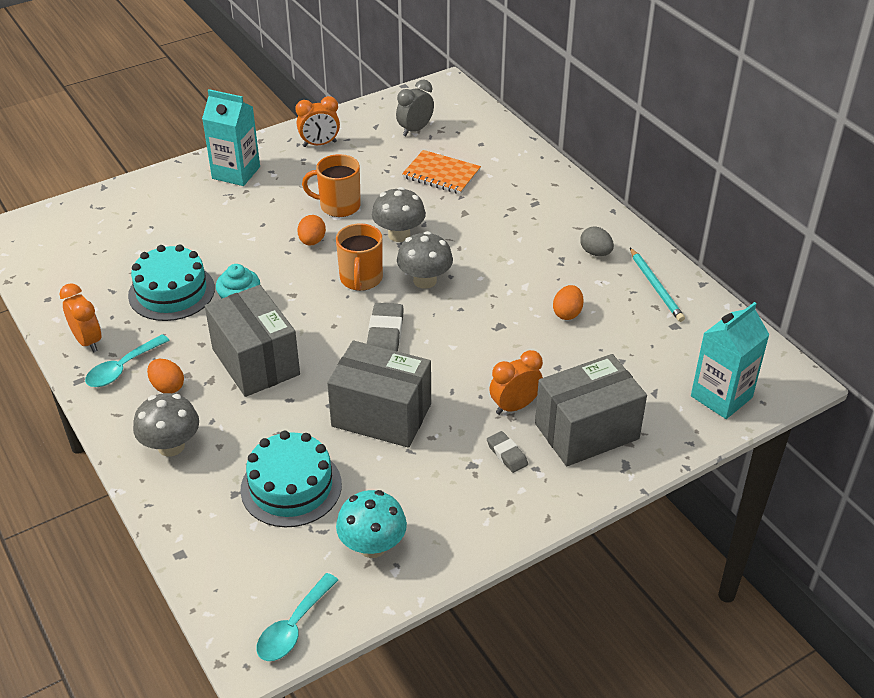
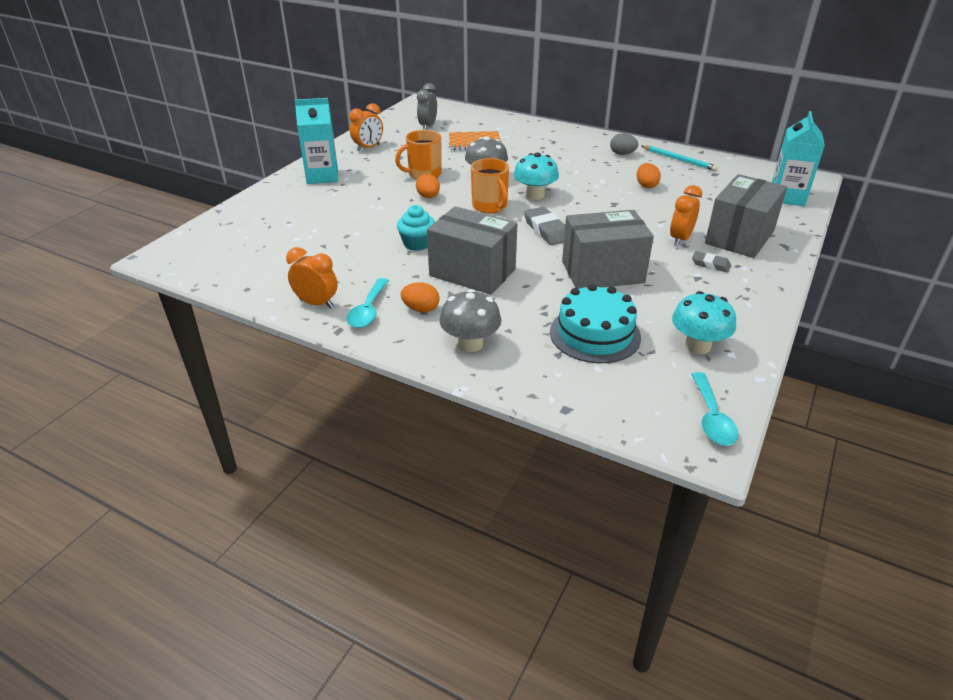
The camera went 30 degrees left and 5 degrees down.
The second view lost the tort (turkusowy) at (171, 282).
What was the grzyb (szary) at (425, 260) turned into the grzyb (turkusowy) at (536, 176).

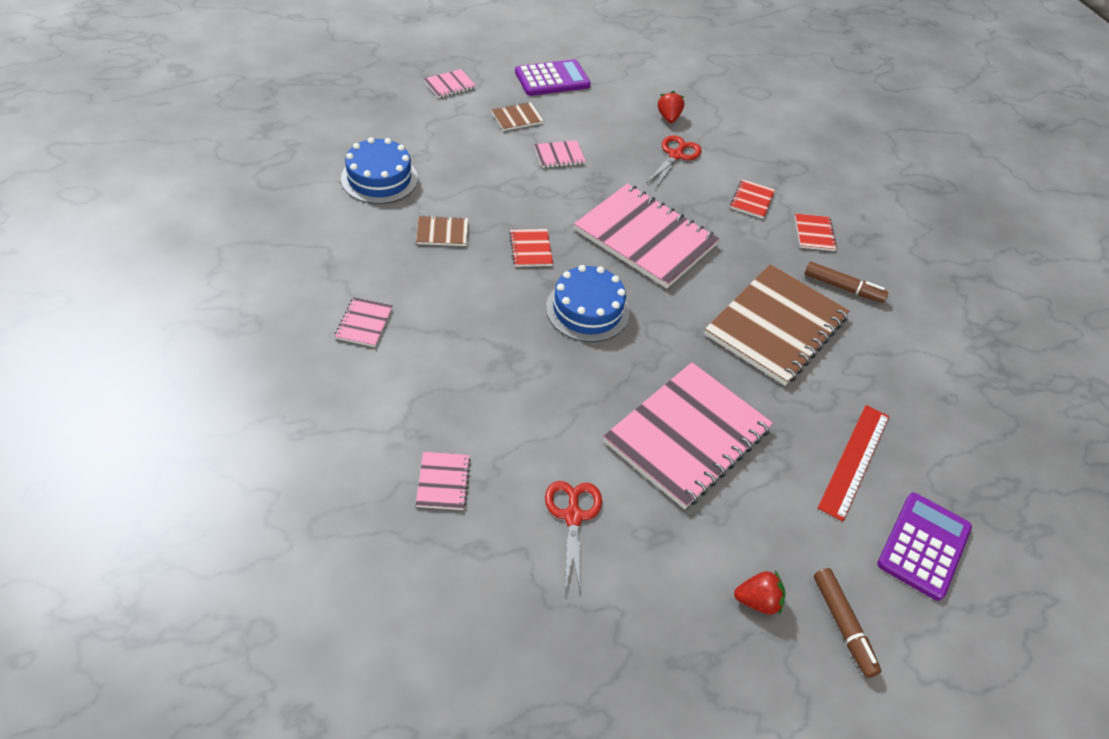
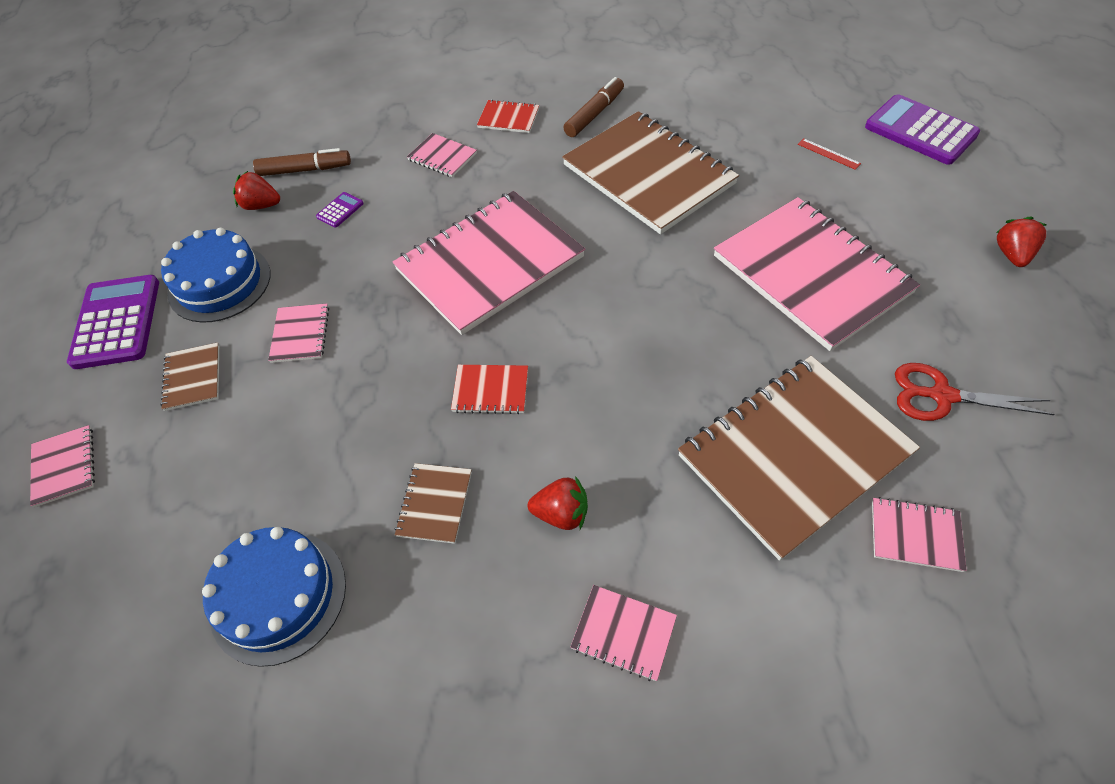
The camera went 70 degrees left and 5 degrees up.
The tort (niebieski) ended up elsewhere, having gone from (587, 303) to (216, 275).
Where the nożyczki (czerwony) stood at (674, 161), the kalkulator (fioletowy) came to stand at (340, 210).
What was the zeszyt (czerwony) at (752, 199) turned into the zeszyt (różowy) at (442, 155).
The flamaster (brązowy) ended up elsewhere, having gone from (847, 623) to (302, 162).
The size of the linijka (czerwony) at (853, 463) changed by a factor of 0.43.
The second view gained the truskawka (czerwony) at (557, 503).
The second view gained the zeszyt (brązowy) at (799, 458).

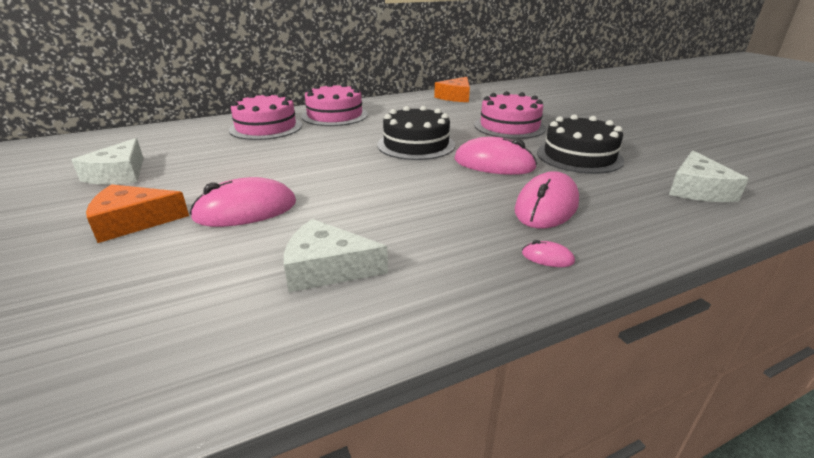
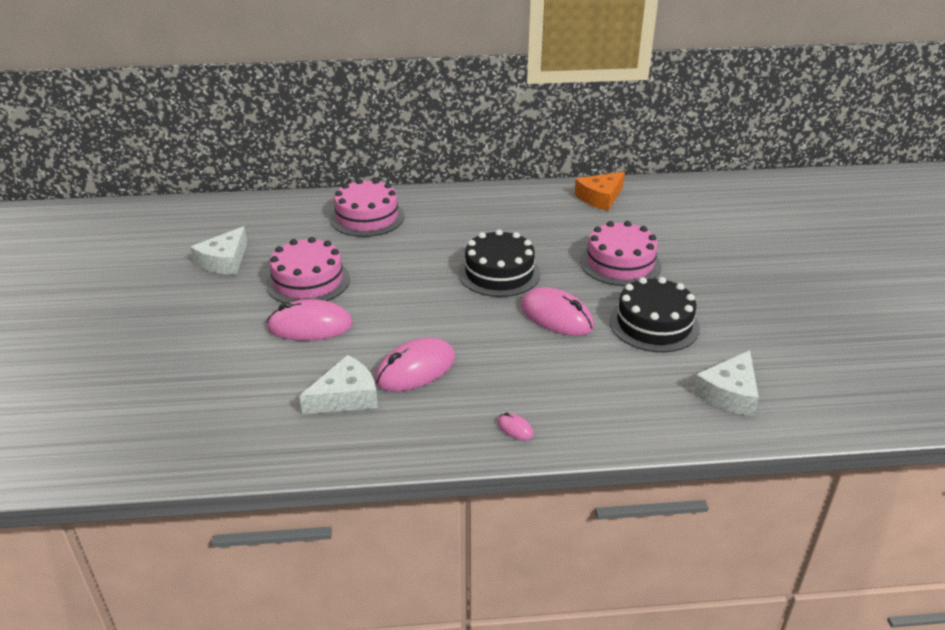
The camera went 20 degrees right and 5 degrees up.
The second view lost the ser (pomarańczowy) at (137, 213).
The ser (biały) at (336, 255) ended up facing another way, 120 degrees clockwise from before.
The tort (różowy) ended up elsewhere, having gone from (335, 104) to (308, 270).
The myszka (różowy) ended up elsewhere, having gone from (547, 200) to (415, 364).

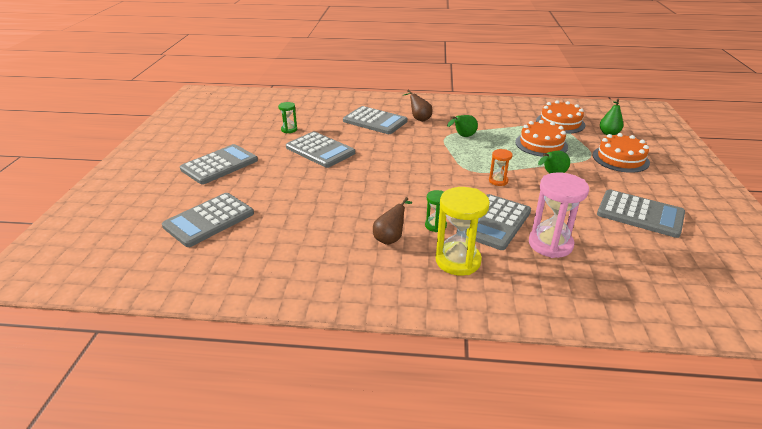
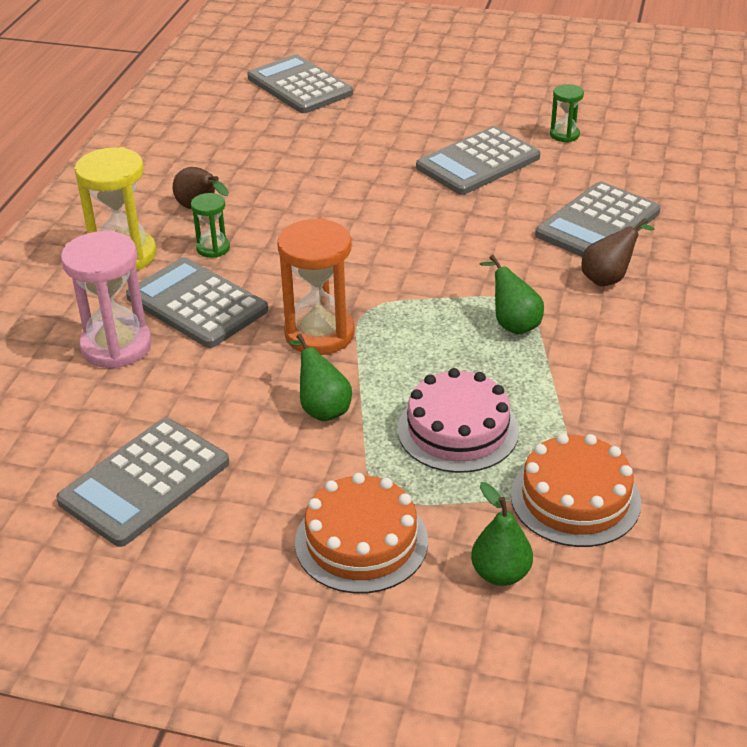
The camera went 100 degrees right and 5 degrees up.
The second view lost the kalkulator (szary) at (219, 164).
The size of the klepsydra (pomarańczowy) at (501, 167) changed by a factor of 1.90.
What was the tort (pomarańczowy) at (541, 138) turned into the tort (różowy) at (458, 420).

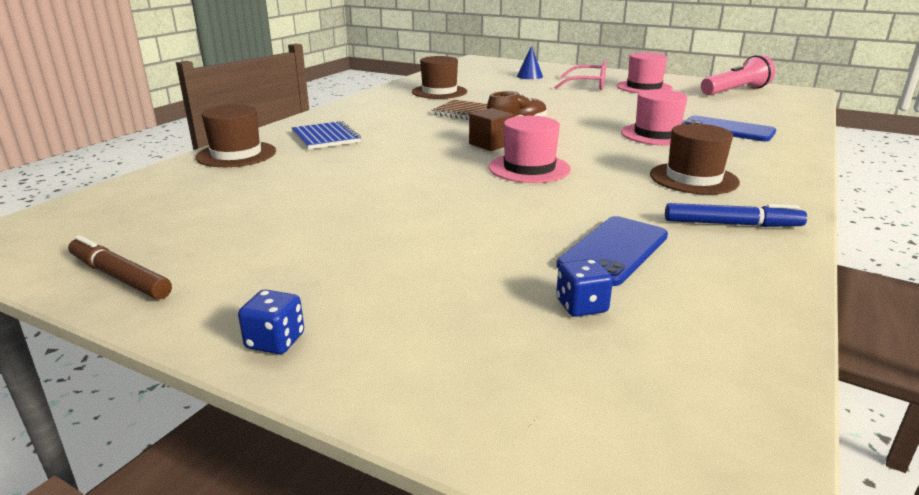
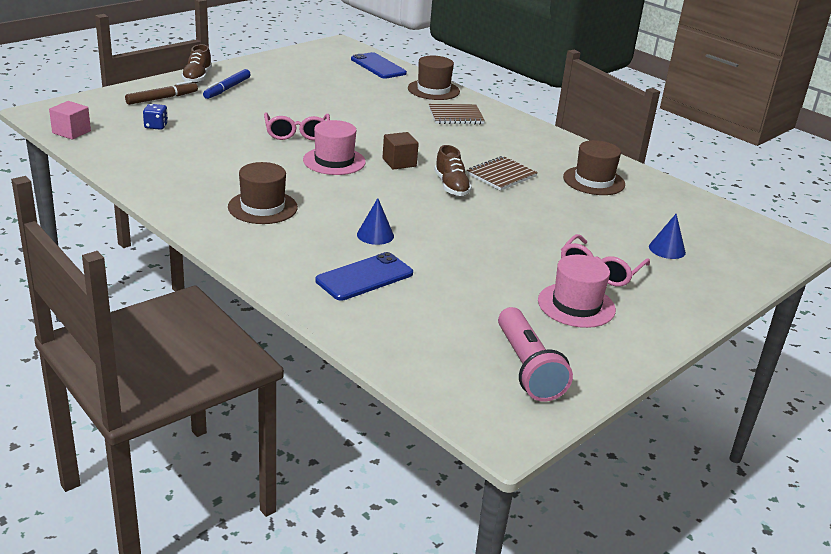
The camera went 105 degrees right and 5 degrees up.
The flamaster (brązowy) ended up elsewhere, having gone from (120, 267) to (161, 93).
Where the kostka do gry (niebieski) stood at (271, 321), the but (brązowy) came to stand at (196, 63).
What was the zeszyt (niebieski) at (326, 135) turned into the zeszyt (brązowy) at (457, 114).
The telefon (niebieski) ended up elsewhere, having gone from (612, 251) to (379, 65).
Where the kapelusz (różowy) stood at (654, 117), the stożek (niebieski) came to stand at (375, 221).
The flamaster (niebieski) ended up elsewhere, having gone from (736, 215) to (227, 84).
The second view gained the sześcian (różowy) at (70, 120).
The second view gained the okulary (różowy) at (297, 126).

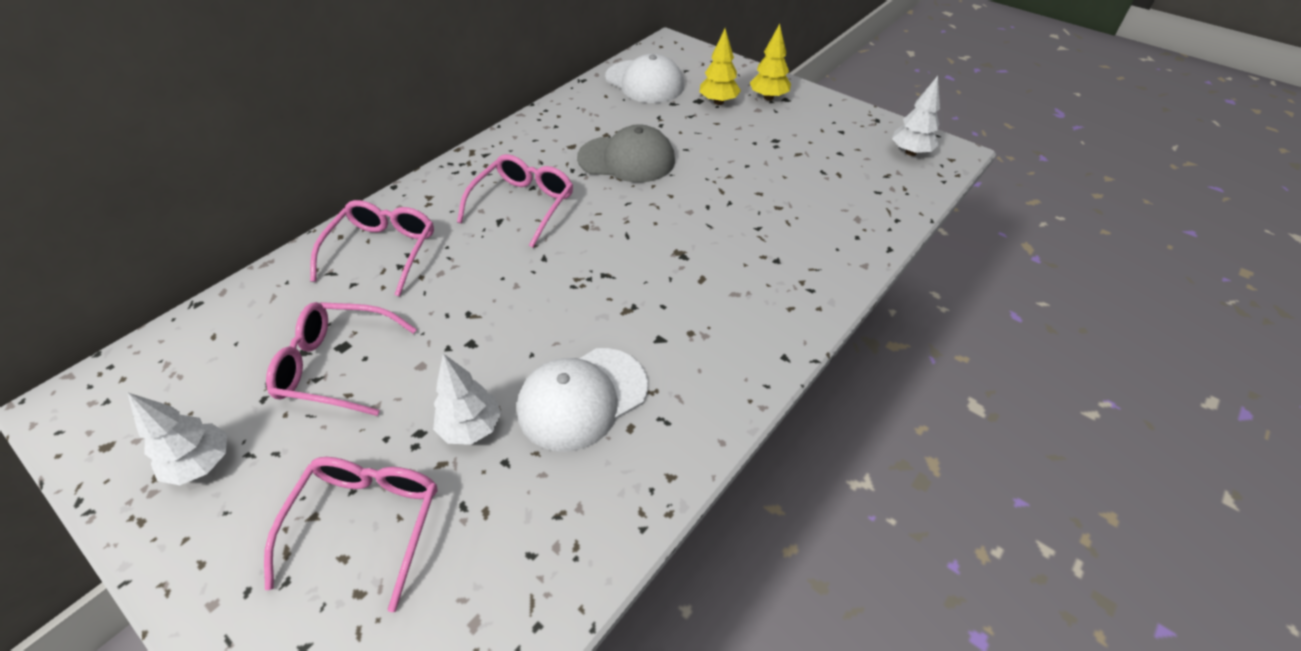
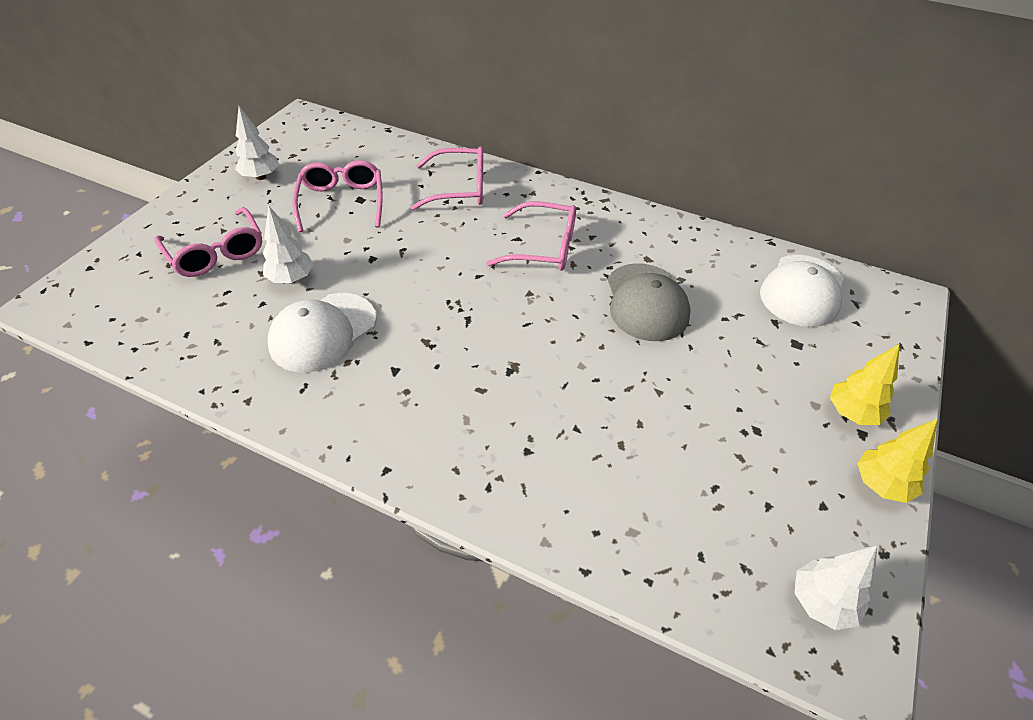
The camera went 75 degrees right and 0 degrees up.
The okulary (różowy) at (350, 534) ended up facing another way, 60 degrees clockwise from before.
The czapka (biały) at (582, 400) ended up facing another way, 90 degrees counterclockwise from before.
The drzewko (żółty) ended up elsewhere, having gone from (720, 67) to (897, 461).

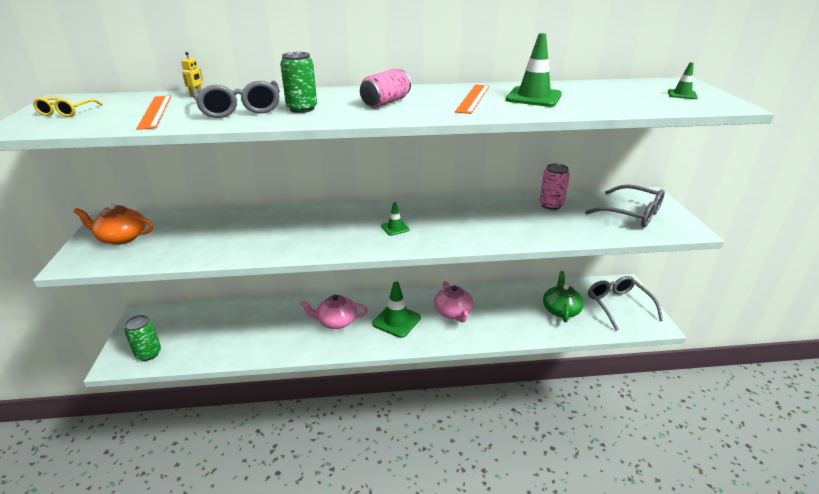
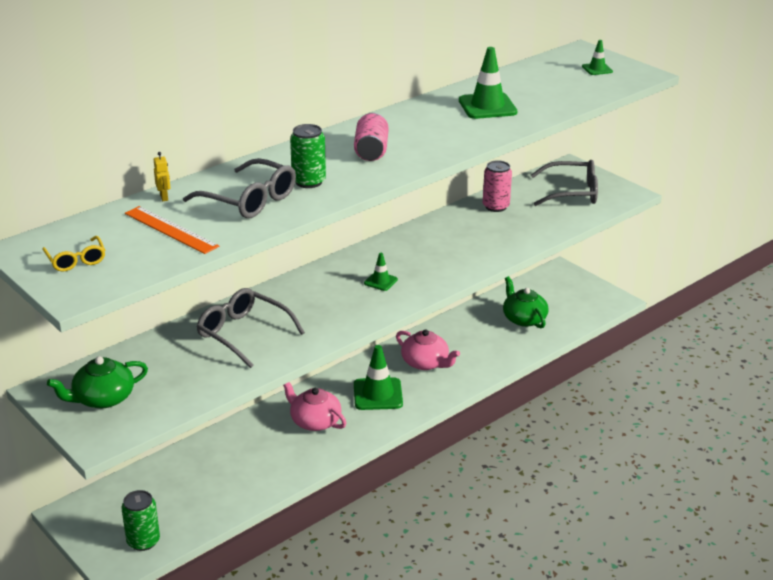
The camera went 35 degrees left and 0 degrees up.
What was the imbryk (pomarańczowy) at (113, 224) turned into the imbryk (zielony) at (97, 382).
The imbryk (różowy) at (334, 312) ended up facing another way, 75 degrees clockwise from before.
The second view lost the linijka (pomarańczowy) at (472, 99).
The okulary (szary) ended up elsewhere, having gone from (625, 303) to (251, 328).

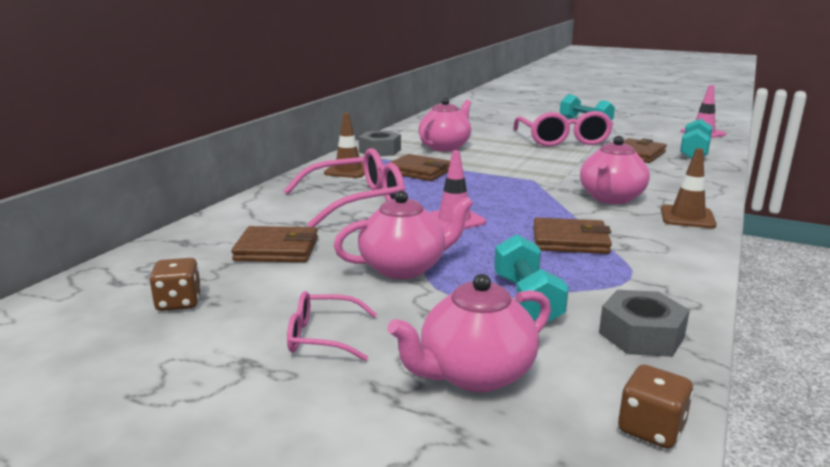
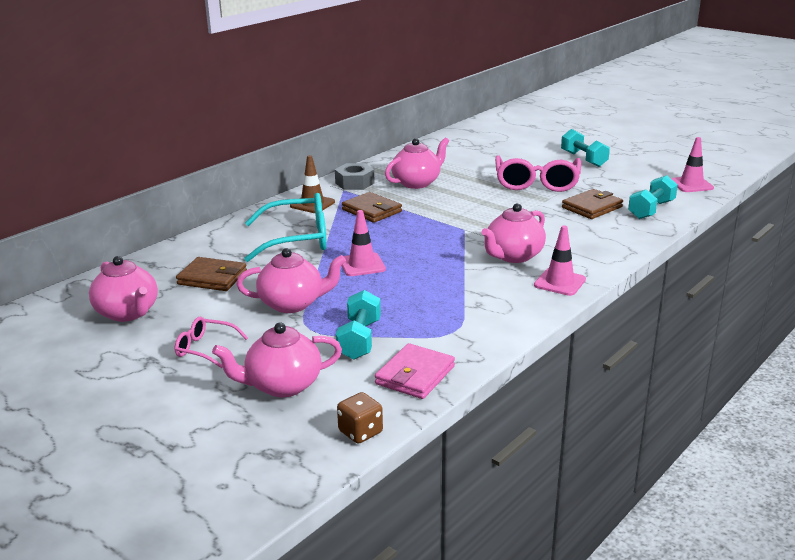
The camera went 15 degrees right and 5 degrees up.
Where the kostka do gry (brązowy) stood at (175, 284), the imbryk (różowy) came to stand at (123, 289).
What was the okulary (różowy) at (344, 187) turned into the okulary (turkusowy) at (285, 227).
The second view lost the portfel (brązowy) at (572, 235).
Where the nakrętka (szary) stood at (644, 323), the portfel (różowy) came to stand at (415, 371).
What was the pachołek (brązowy) at (689, 188) turned into the pachołek (różowy) at (560, 260).

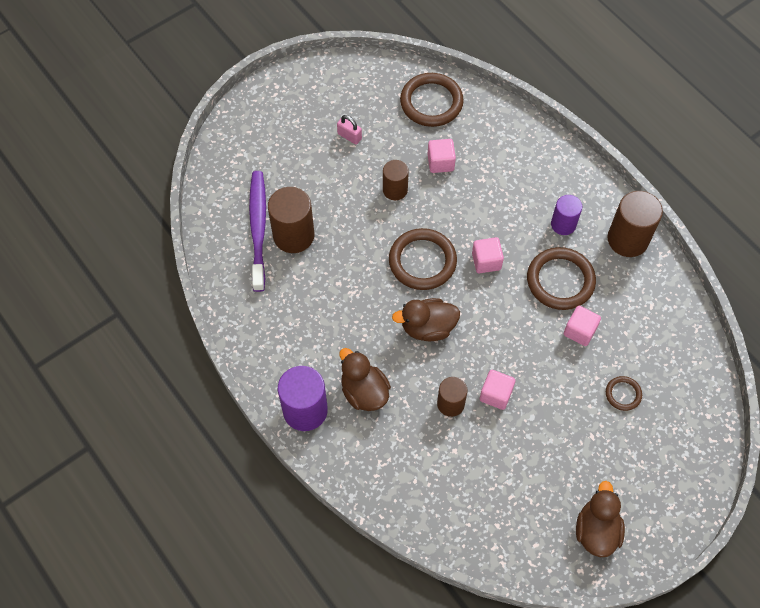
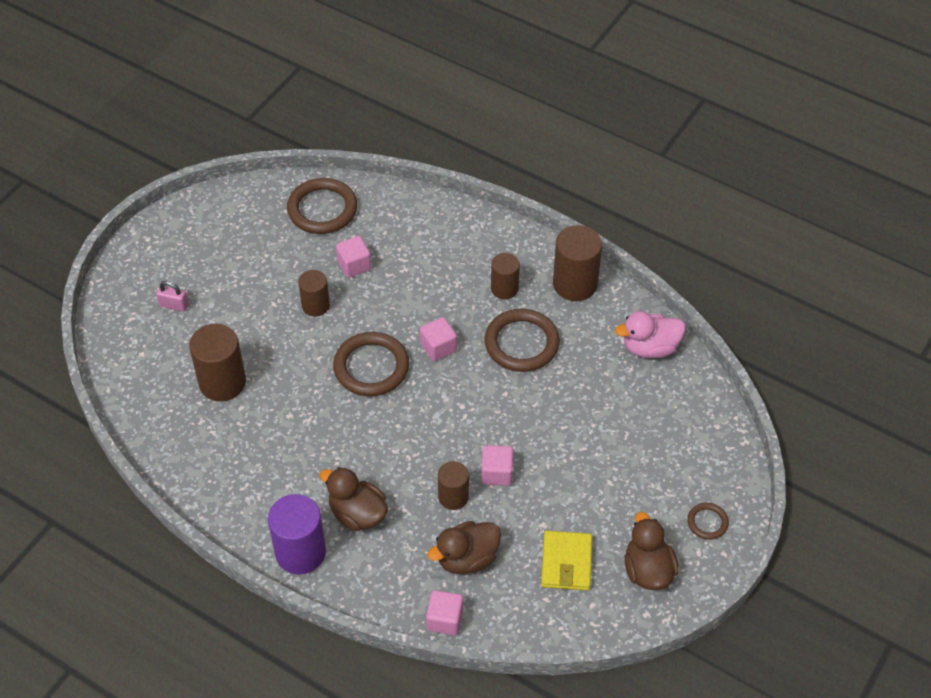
The camera went 20 degrees left and 10 degrees down.
The second view lost the szczoteczka do zębów (fioletowy) at (257, 231).
The kłódka (różowy) ended up elsewhere, having gone from (349, 130) to (172, 296).
The kaczka (brązowy) ended up elsewhere, having gone from (426, 319) to (464, 547).
What was the walec (fioletowy) at (566, 215) turned into the walec (brązowy) at (505, 276).
The sześcian (różowy) ended up elsewhere, having gone from (582, 326) to (444, 612).
The pierścień (brązowy) ended up elsewhere, having gone from (624, 393) to (708, 521).
The second view gained the portfel (żółty) at (566, 560).
The second view gained the kaczka (różowy) at (650, 334).

